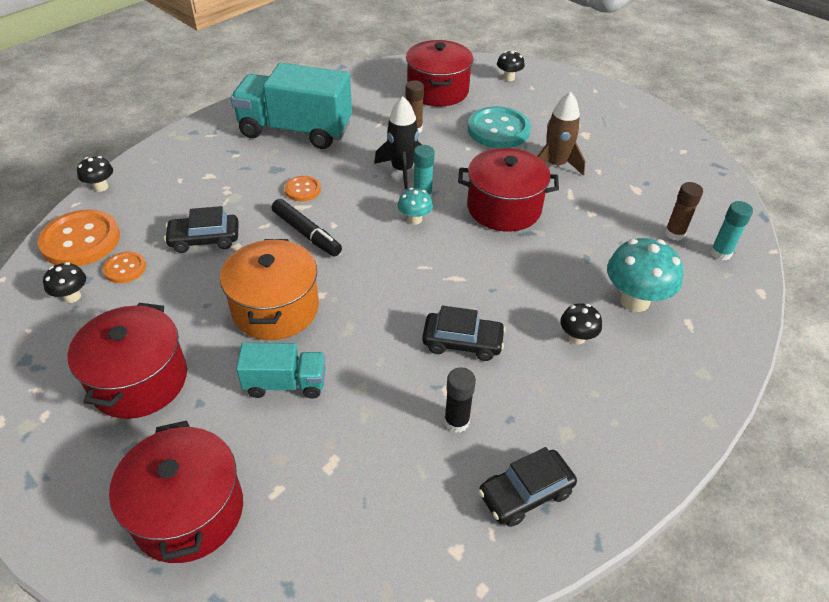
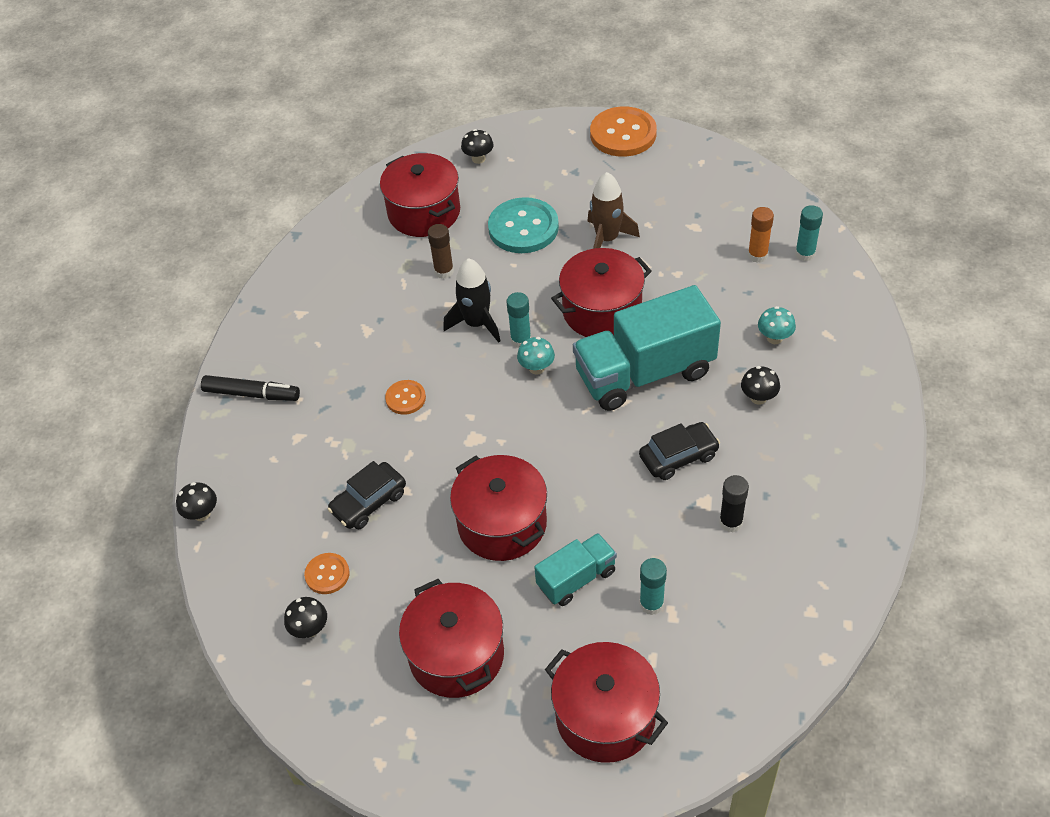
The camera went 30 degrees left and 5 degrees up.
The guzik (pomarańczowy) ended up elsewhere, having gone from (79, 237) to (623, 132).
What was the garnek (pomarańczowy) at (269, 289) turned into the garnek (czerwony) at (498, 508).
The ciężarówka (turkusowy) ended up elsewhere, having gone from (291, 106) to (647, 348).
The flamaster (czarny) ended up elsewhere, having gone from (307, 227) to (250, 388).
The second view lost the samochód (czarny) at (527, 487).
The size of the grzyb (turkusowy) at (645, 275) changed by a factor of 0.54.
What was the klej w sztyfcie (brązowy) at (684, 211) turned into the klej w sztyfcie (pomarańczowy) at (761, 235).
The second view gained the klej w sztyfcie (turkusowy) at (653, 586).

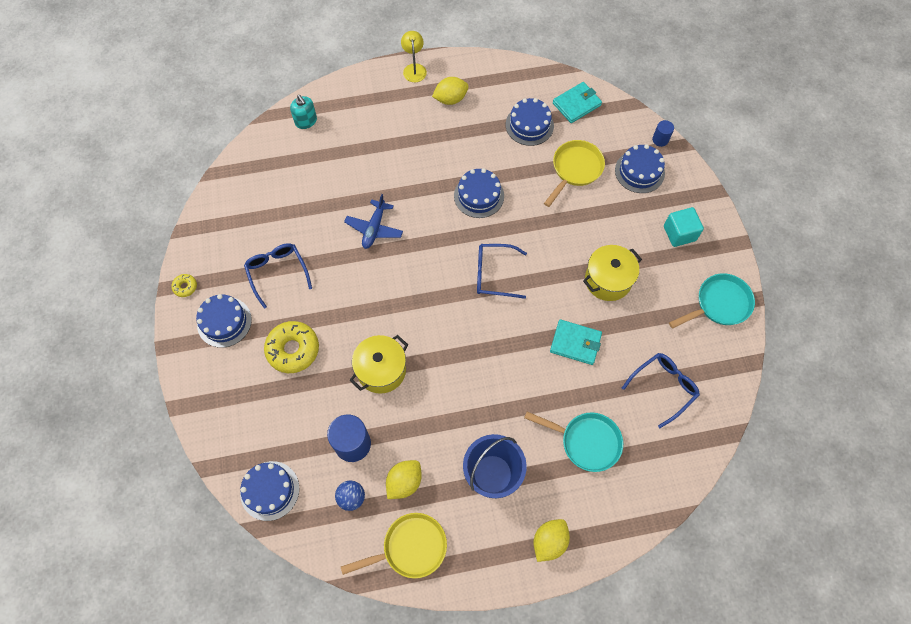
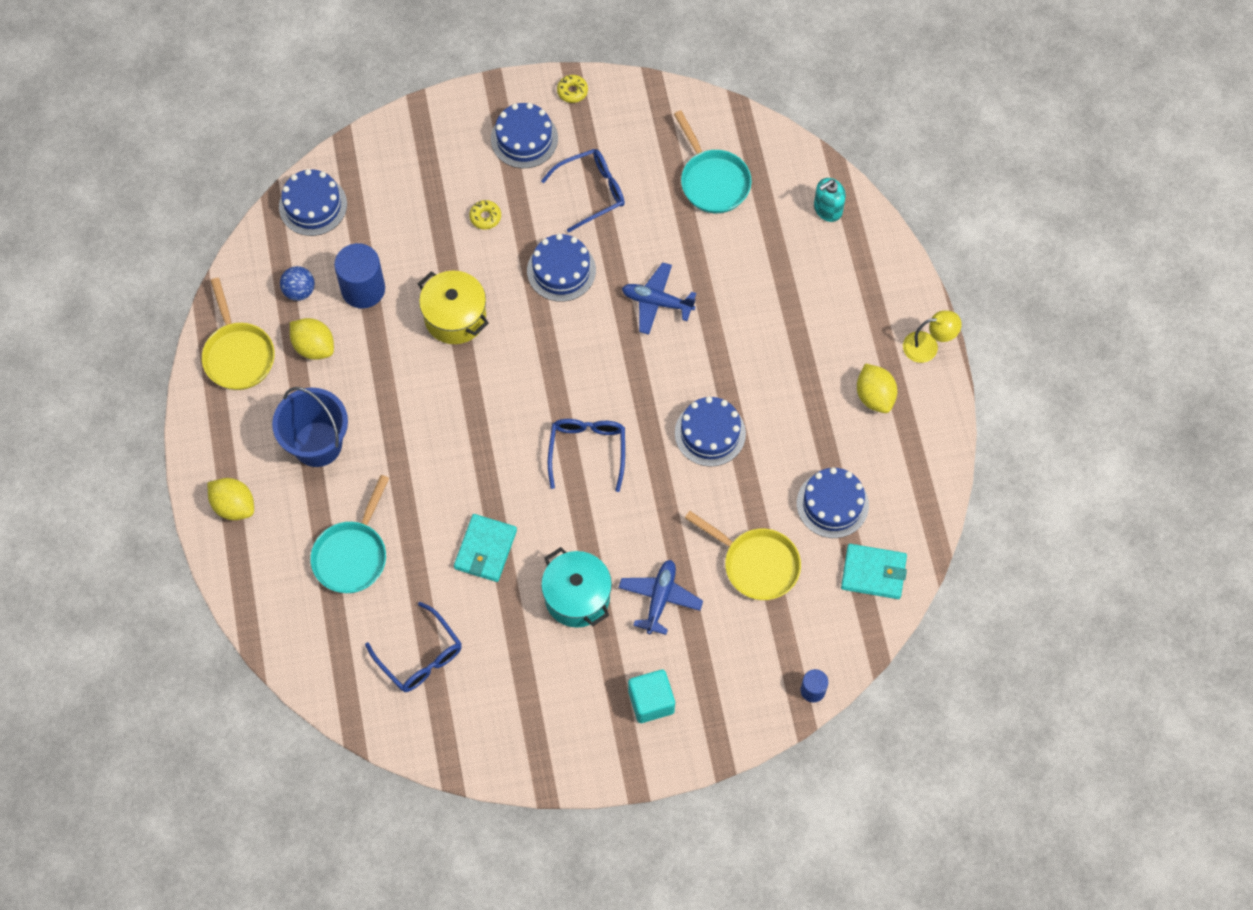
The camera went 90 degrees right and 0 degrees up.
The size of the donut (żółty) at (291, 347) changed by a factor of 0.47.
The portfel (turkusowy) at (577, 102) ended up facing another way, 45 degrees counterclockwise from before.
What was the garnek (żółty) at (612, 273) turned into the garnek (turkusowy) at (576, 587).
The tort (niebieski) ended up elsewhere, having gone from (640, 168) to (561, 268).
The patelnia (turkusowy) ended up elsewhere, having gone from (712, 301) to (713, 161).
The second view gained the samolot (niebieski) at (660, 597).

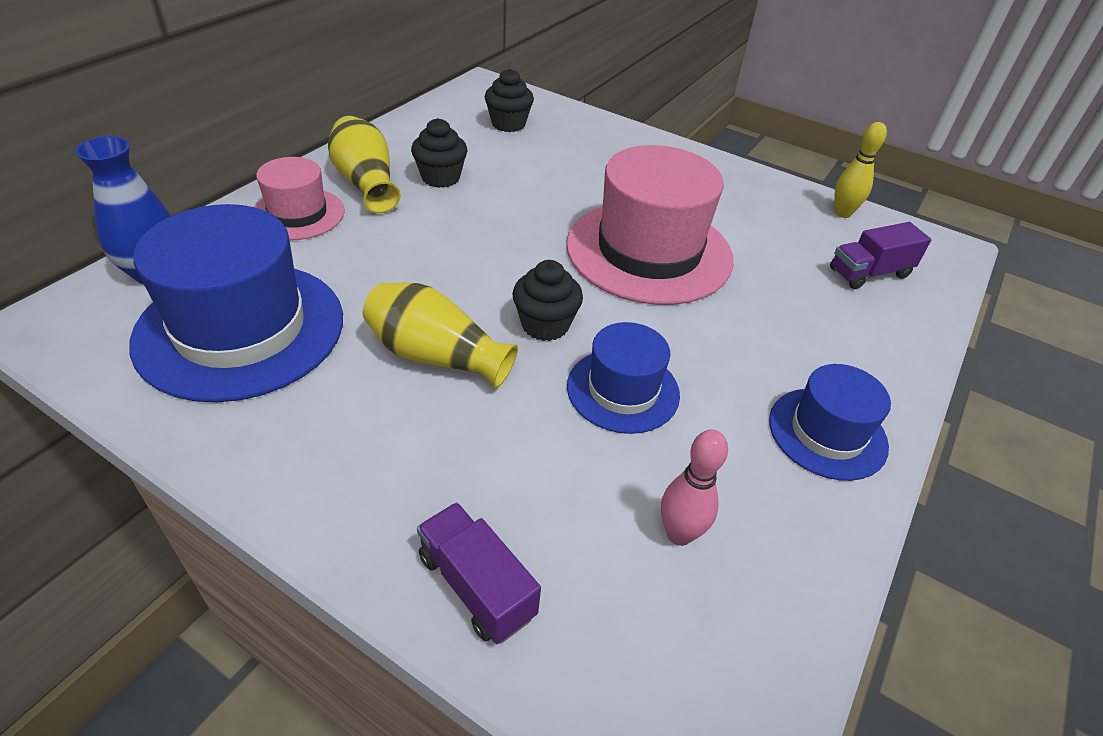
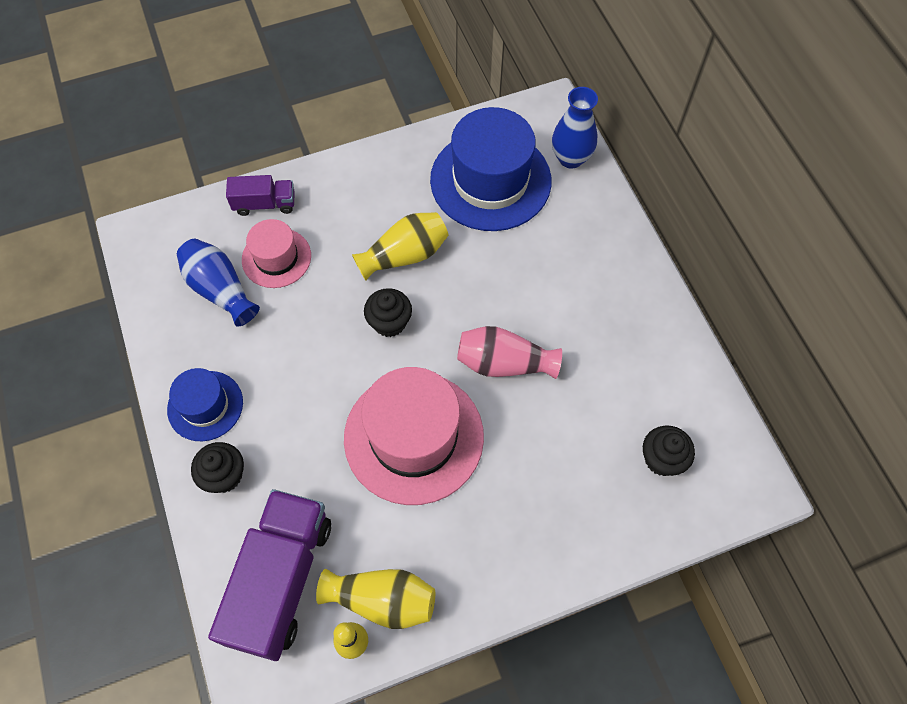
The camera went 130 degrees right and 20 degrees up.
The kapelusz (różowy) ended up elsewhere, having gone from (299, 198) to (276, 253).
The wazon (żółty) ended up elsewhere, having gone from (364, 164) to (375, 599).
The muffinka (czarny) ended up elsewhere, having gone from (439, 153) to (217, 467).
The second view lost the kapelusz (niebieski) at (623, 378).
Where the kręgiel (różowy) stood at (694, 487), the wazon (niebieski) came to stand at (218, 283).
The size of the ciężarówka (fioletowy) at (880, 255) changed by a factor of 1.97.
The second view gained the wazon (różowy) at (509, 352).

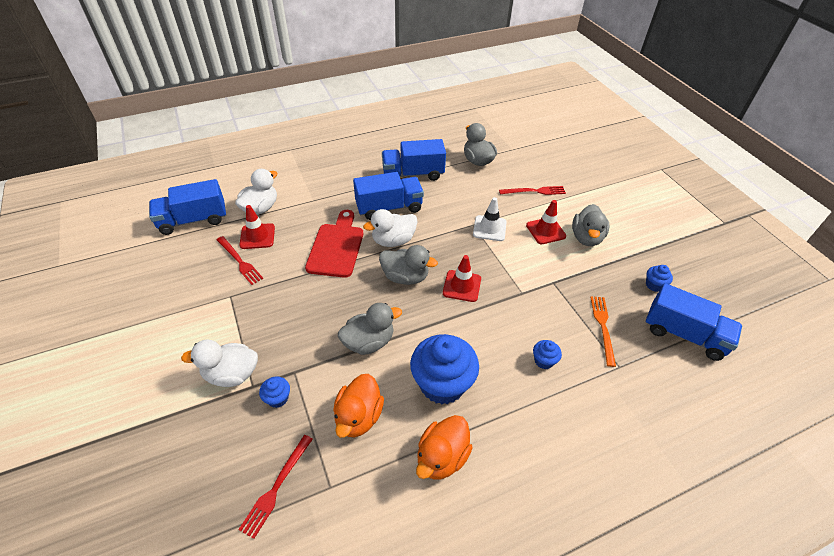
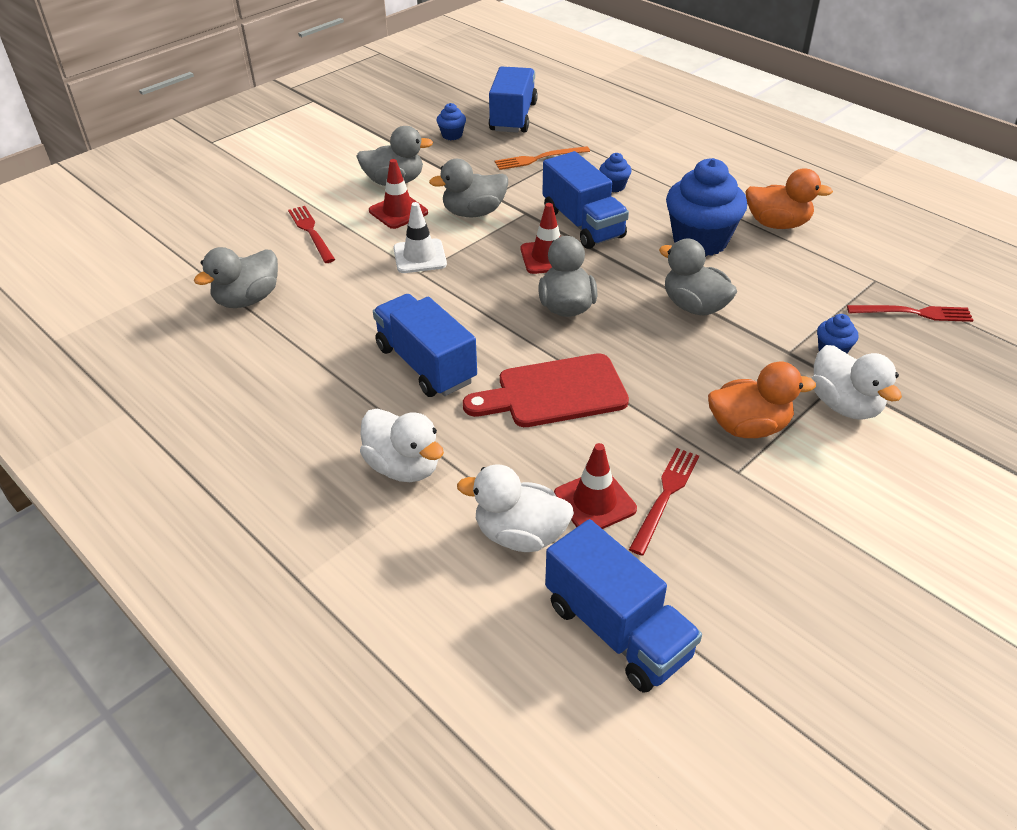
The camera went 110 degrees left and 5 degrees down.
The kaczka (pomarańczowy) ended up elsewhere, having gone from (358, 406) to (762, 399).
The kaczka (biały) ended up elsewhere, having gone from (390, 228) to (402, 445).
The ciężarówka (niebieski) ended up elsewhere, having gone from (414, 160) to (585, 200).
The second view gained the kaczka (szary) at (468, 188).

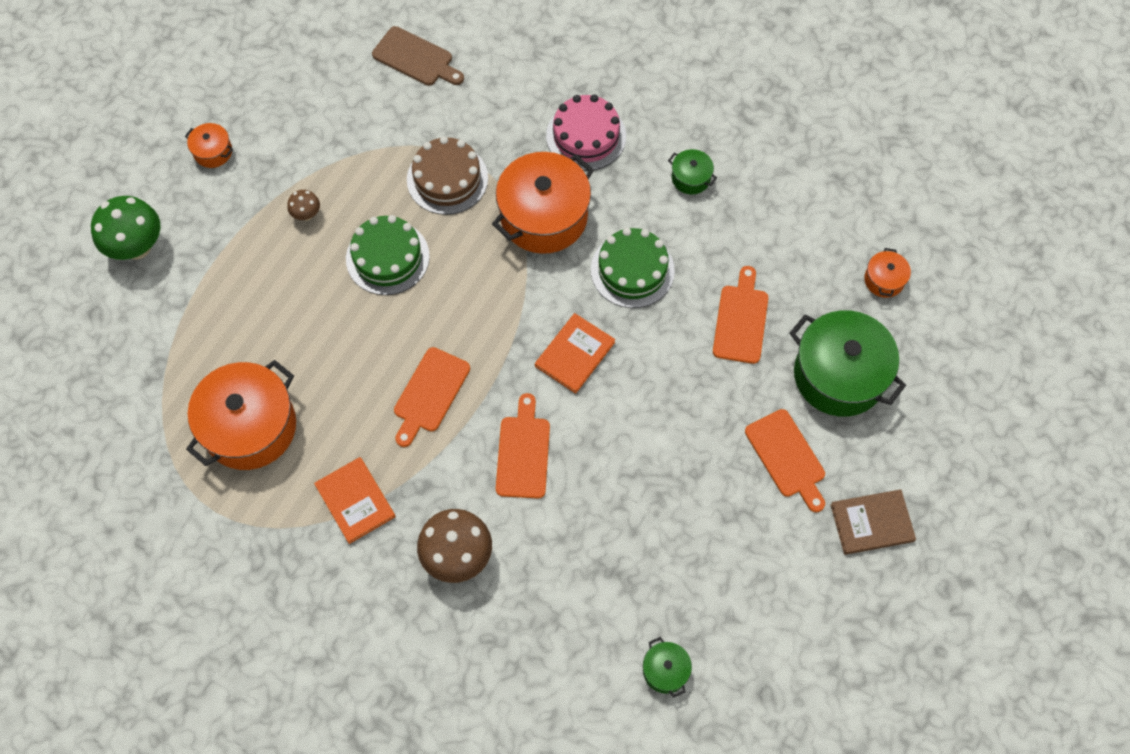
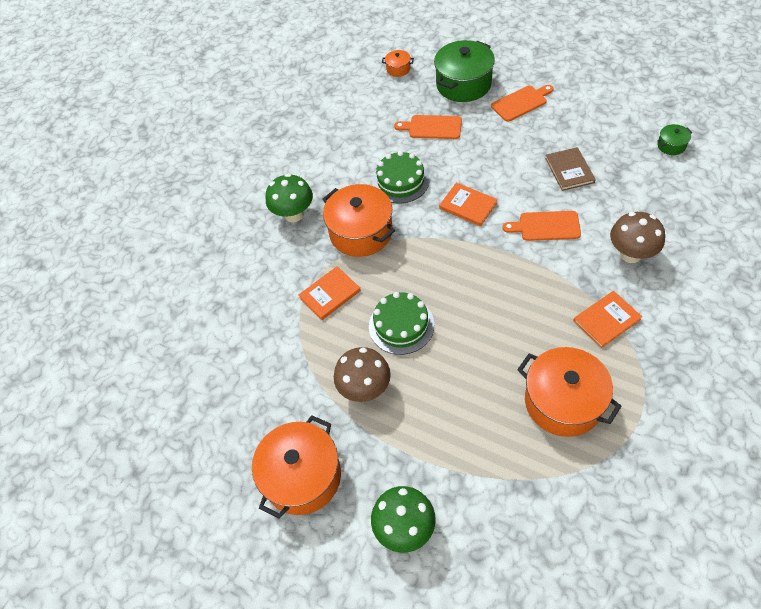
The camera went 85 degrees left and 10 degrees down.
The size of the garnek (pomarańczowy) at (209, 145) changed by a factor of 2.21.
The size of the grzyb (brązowy) at (303, 205) changed by a factor of 2.03.
The second view lost the deska do krojenia (brązowy) at (418, 56).
The second view lost the deska do krojenia (pomarańczowy) at (432, 397).
Where the tort (brązowy) stood at (447, 175), the książka (pomarańczowy) came to stand at (330, 293).
Where the tort (różowy) stood at (586, 132), the grzyb (zielony) came to stand at (289, 198).
The second view lost the garnek (zielony) at (692, 172).
The książka (brązowy) ended up elsewhere, having gone from (873, 522) to (570, 169).

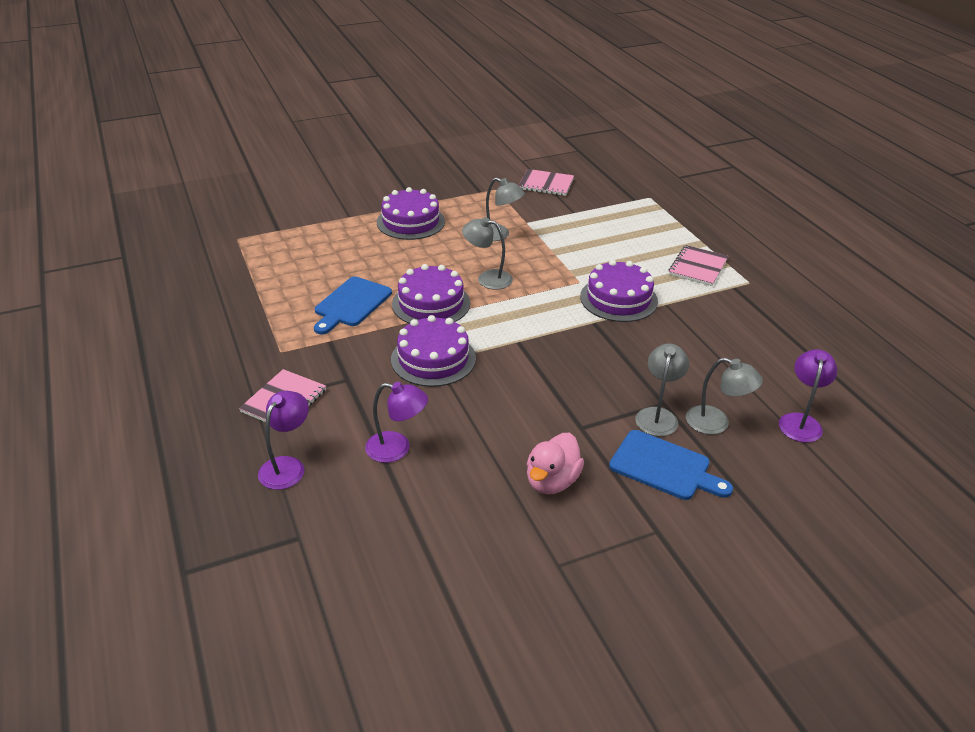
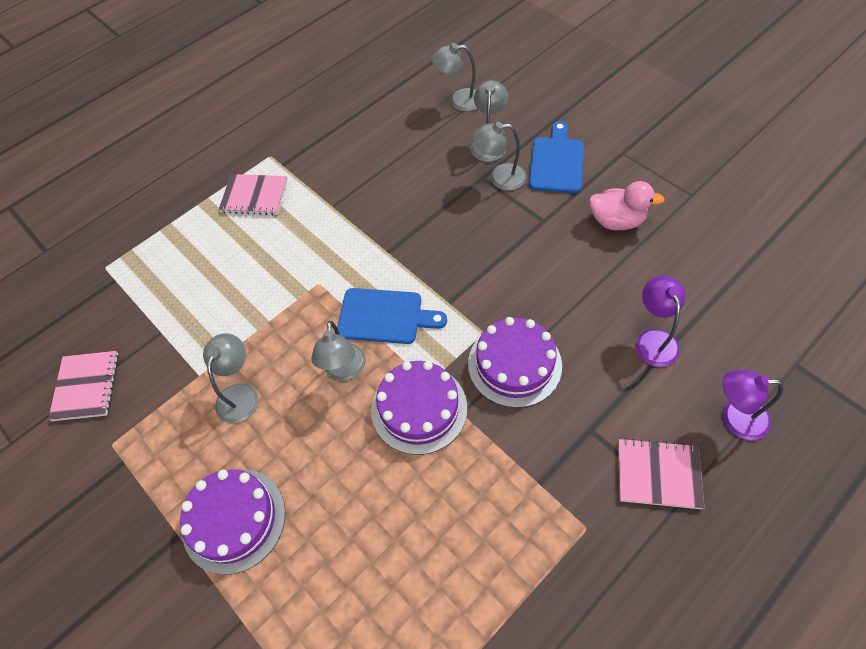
The camera went 105 degrees left and 20 degrees up.
The deska do krojenia (niebieski) ended up elsewhere, having gone from (353, 305) to (392, 316).
The second view lost the tort (fioletowy) at (619, 291).
What was the lampka (fioletowy) at (808, 396) turned into the lampka (szary) at (454, 77).

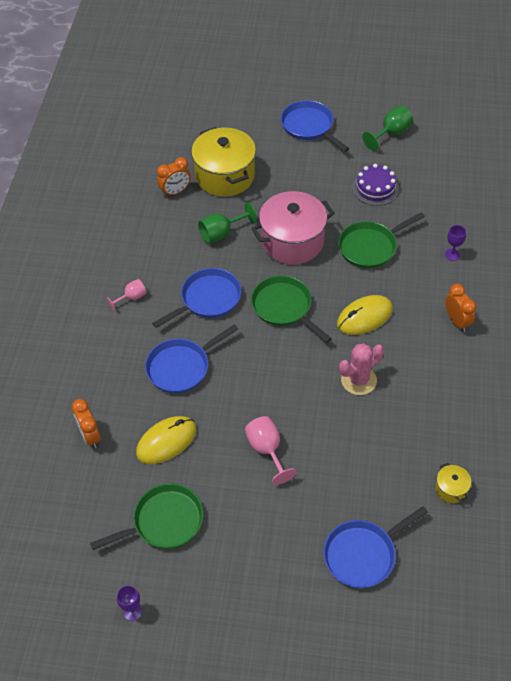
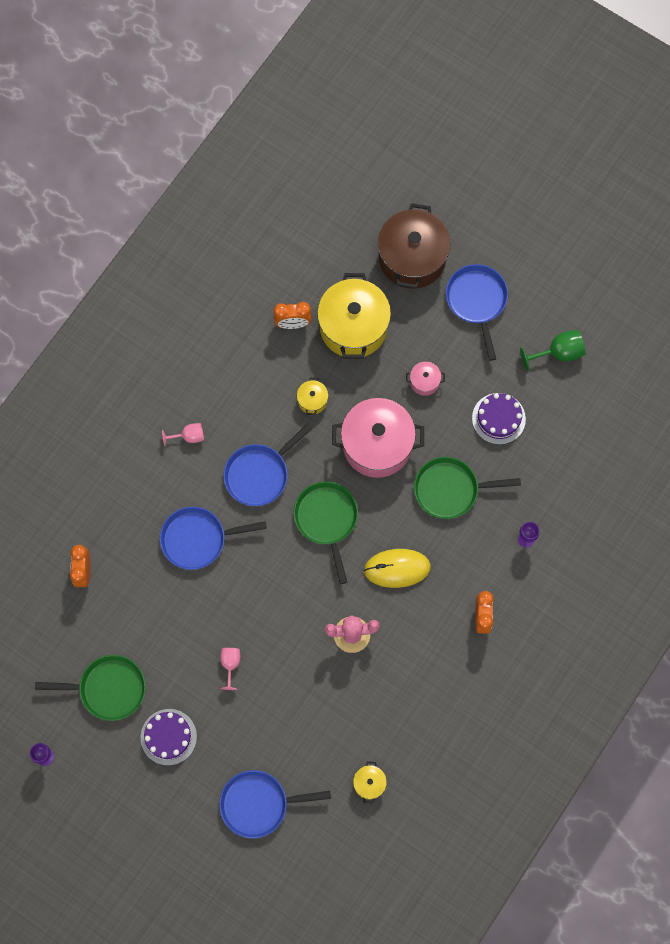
The camera went 25 degrees right and 20 degrees up.
The second view lost the myszka (żółty) at (166, 440).
The patelnia (niebieski) at (196, 298) ended up facing another way, 150 degrees clockwise from before.
Where the kielich (zielony) stood at (227, 223), the garnek (żółty) came to stand at (312, 396).
The size of the kielich (różowy) at (271, 450) changed by a factor of 0.65.
The second view gained the tort (fioletowy) at (169, 737).
The second view gained the garnek (brązowy) at (414, 246).
The second view gained the garnek (różowy) at (425, 379).

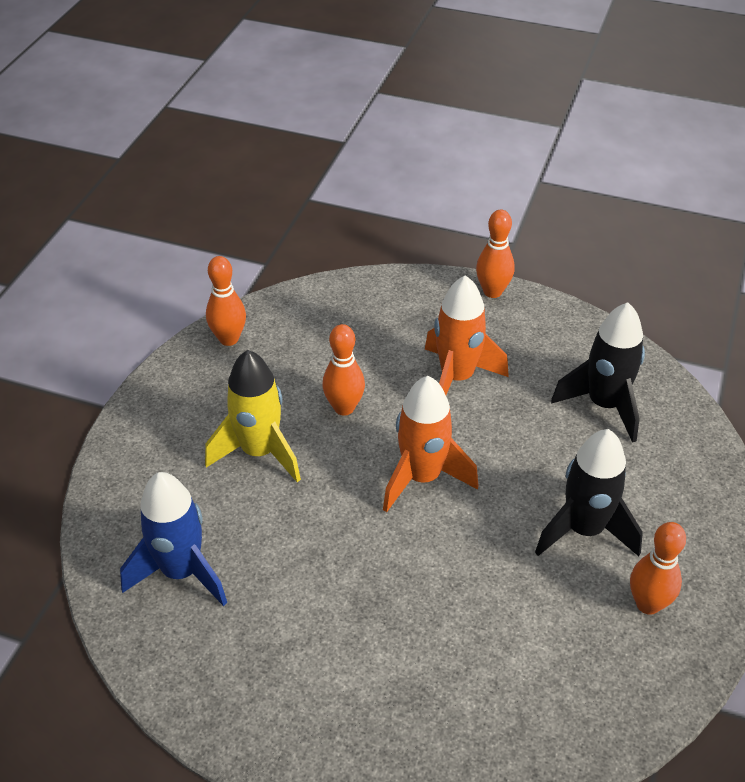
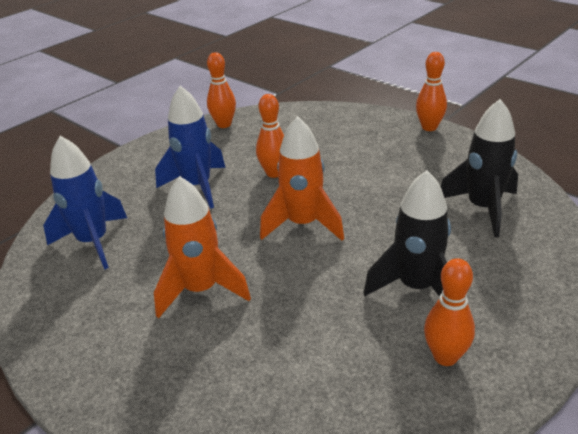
The camera went 25 degrees right and 10 degrees down.
What was the rakieta (żółty) at (253, 416) turned into the rakieta (niebieski) at (190, 147).
The rakieta (pomarańczowy) ended up elsewhere, having gone from (467, 335) to (202, 247).

